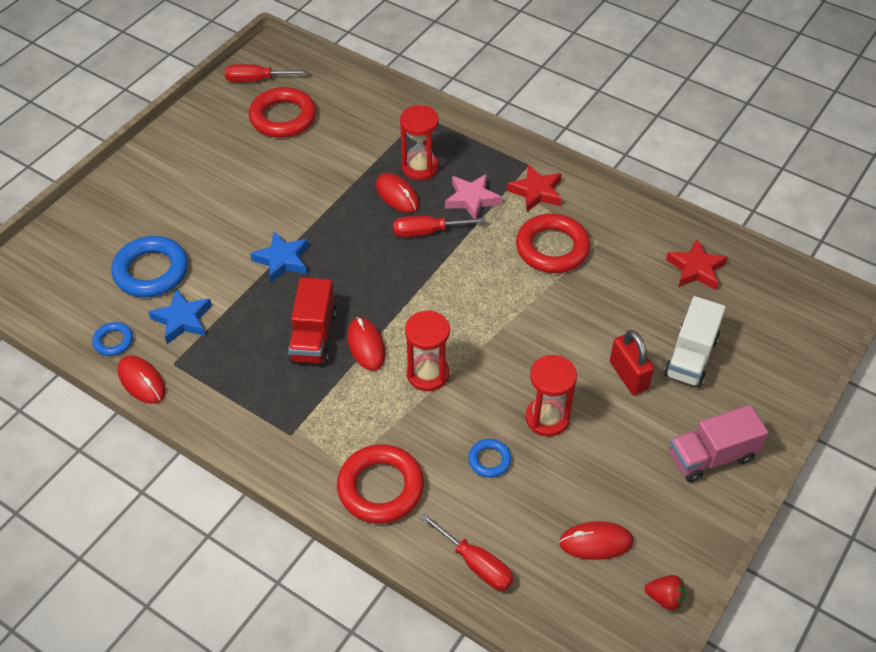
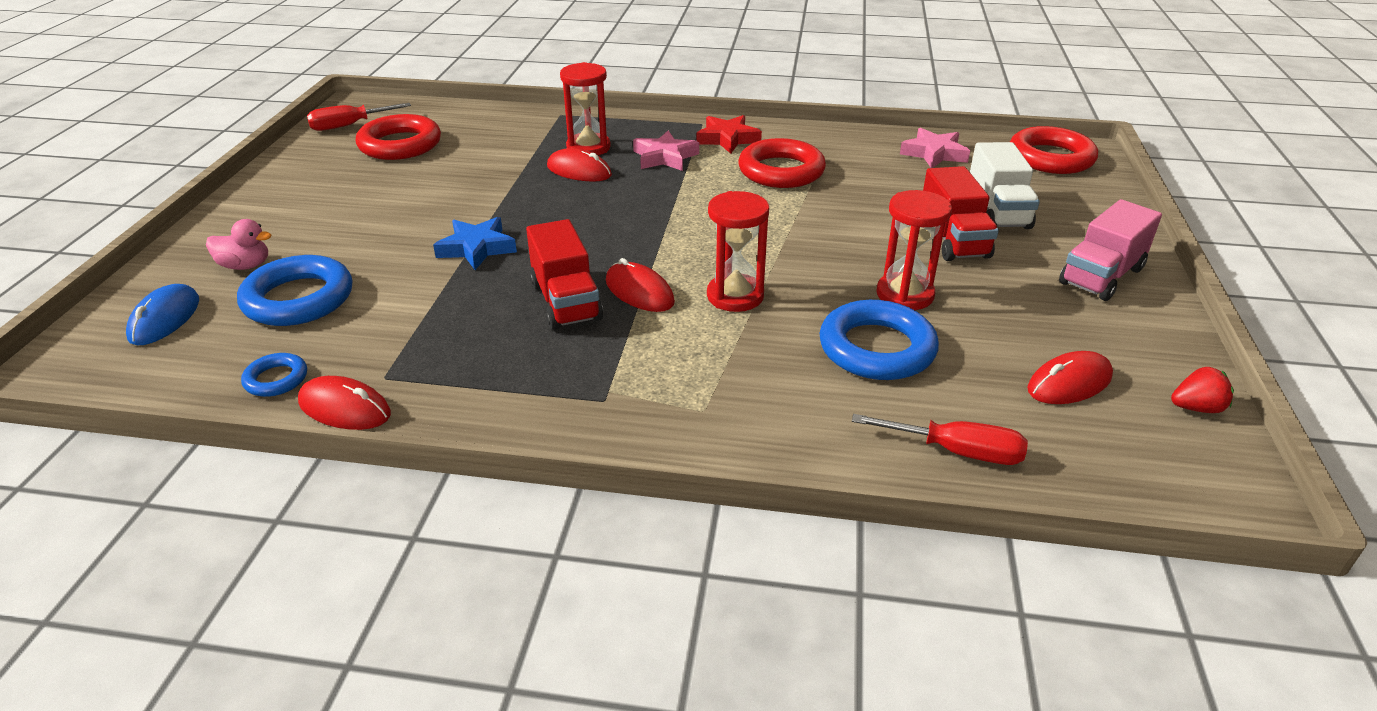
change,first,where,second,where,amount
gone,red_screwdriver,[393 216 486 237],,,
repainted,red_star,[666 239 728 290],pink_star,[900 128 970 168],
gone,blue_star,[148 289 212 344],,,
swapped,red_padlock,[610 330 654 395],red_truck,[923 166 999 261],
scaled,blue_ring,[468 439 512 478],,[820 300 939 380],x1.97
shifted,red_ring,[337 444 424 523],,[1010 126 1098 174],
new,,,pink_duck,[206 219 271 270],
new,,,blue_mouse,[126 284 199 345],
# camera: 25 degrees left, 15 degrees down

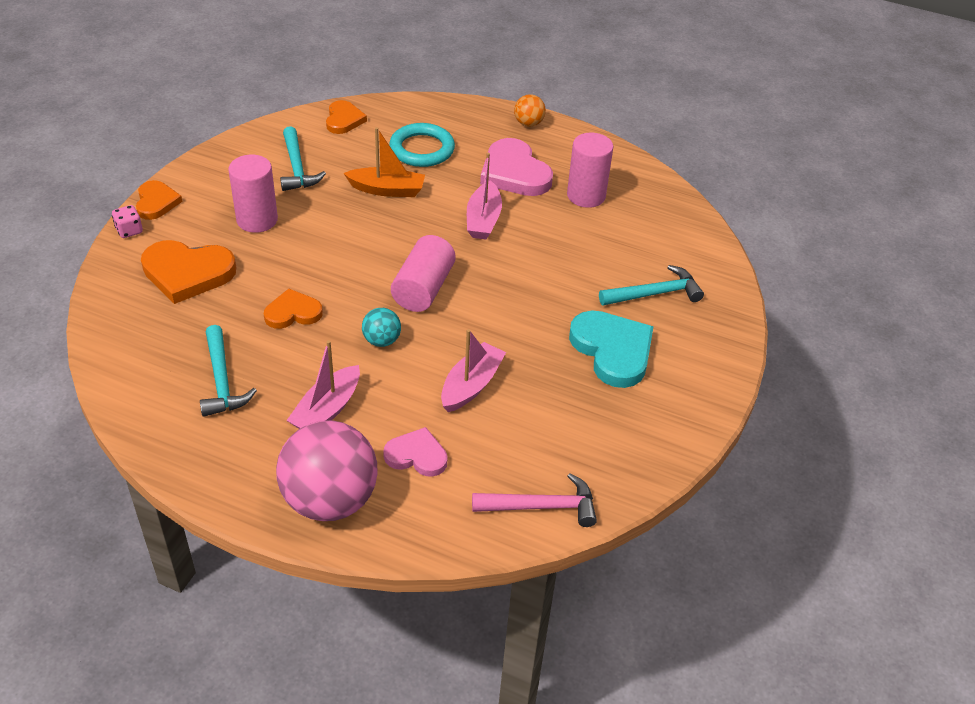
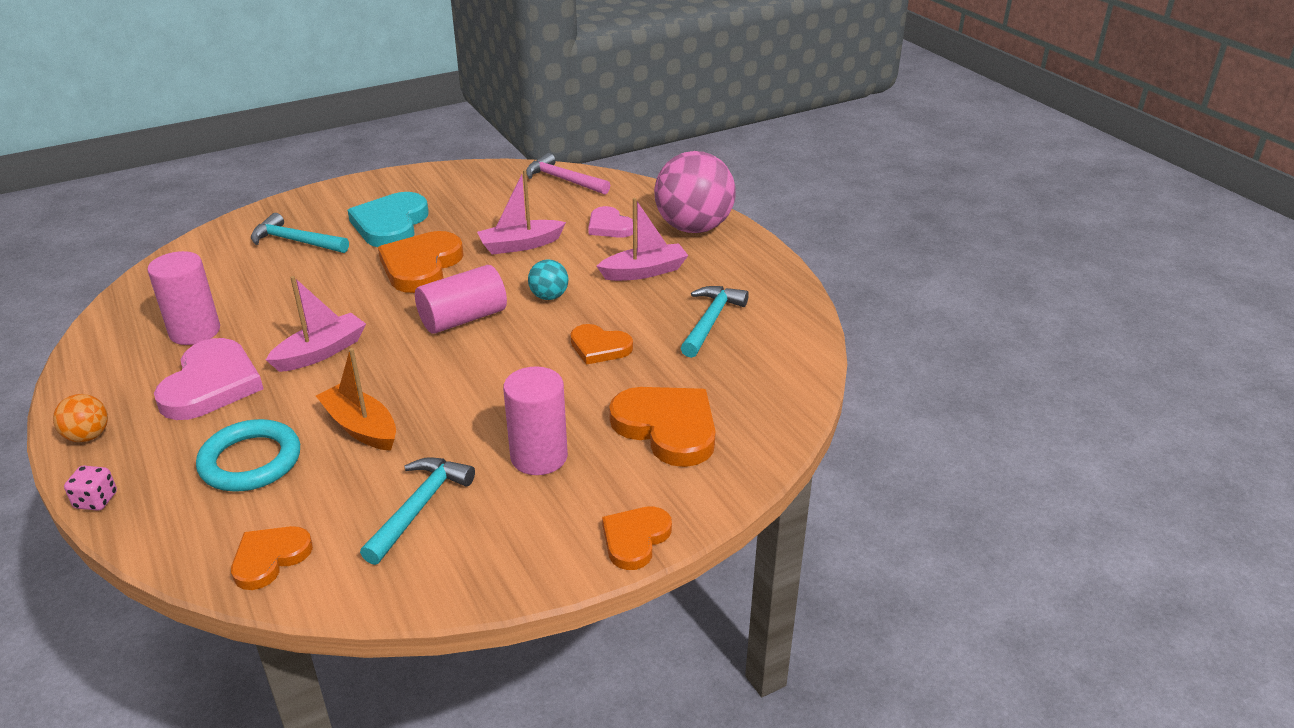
change,first,where,second,where,amount
shifted,pink_dice,[112 205 143 238],,[64 466 117 511],
new,,,orange_heart,[378 231 464 293],
# camera: 140 degrees left, 10 degrees down

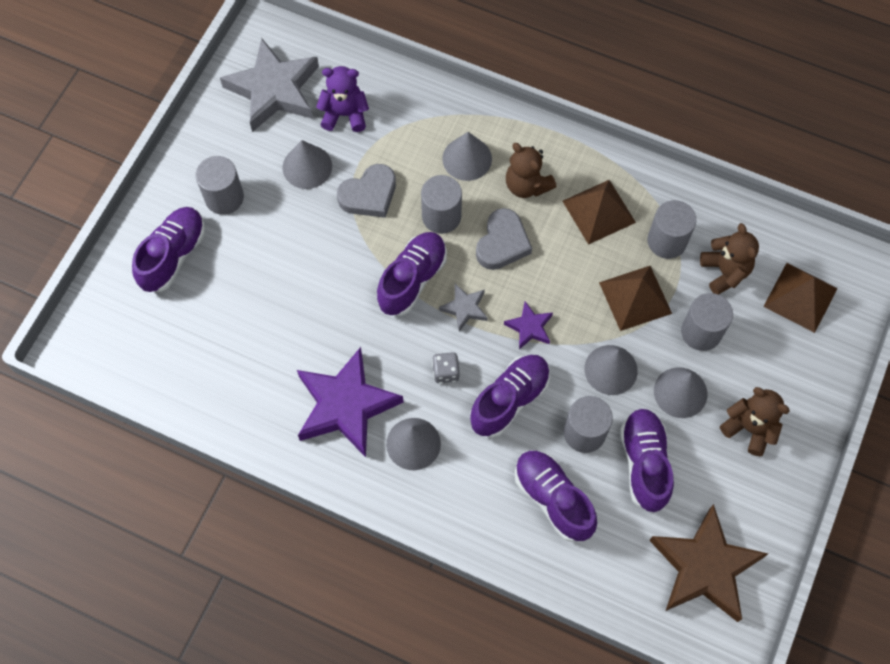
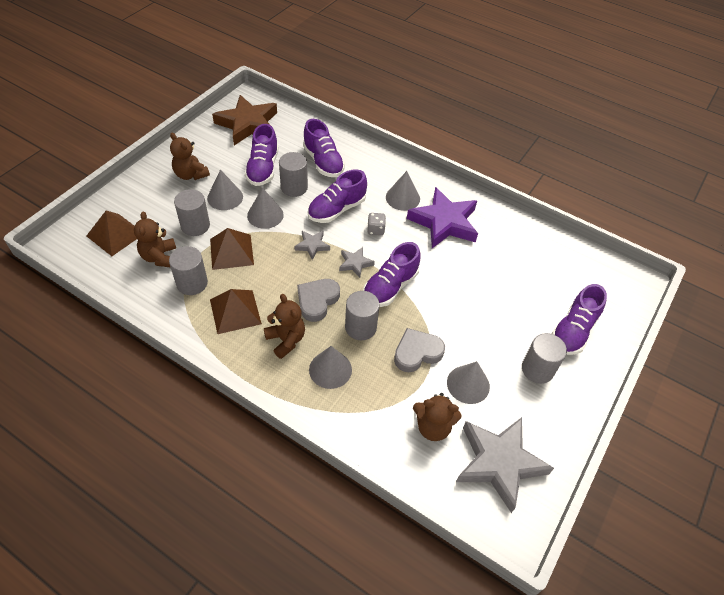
change,first,where,second,where,amount
repainted,purple_teddy_bear,[316 66 369 132],brown_teddy_bear,[413 393 462 441],
repainted,purple_star,[504 301 553 349],grey_star,[294 231 330 260],
# camera: 175 degrees left, 15 degrees down

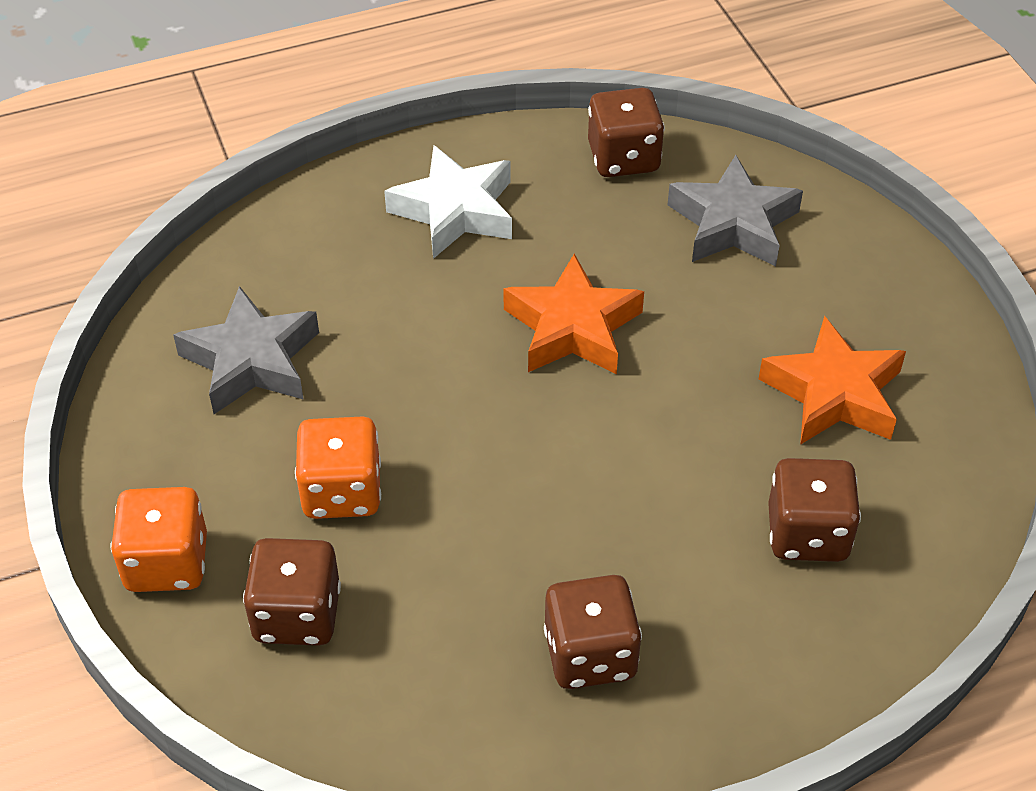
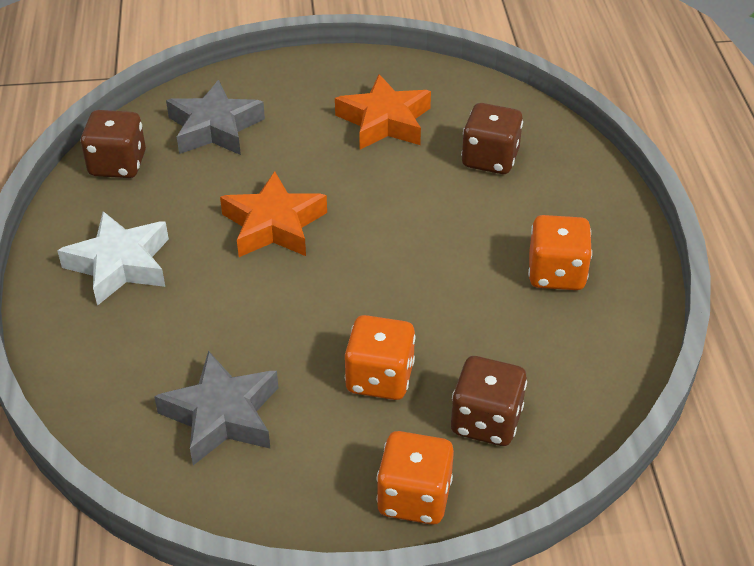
change,first,where,second,where,amount
repainted,brown_dice,[544 575 642 689],orange_dice,[528 215 592 290],
# camera: 75 degrees left, 5 degrees down

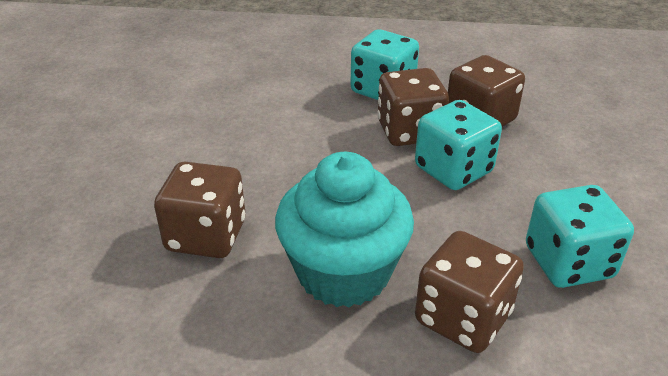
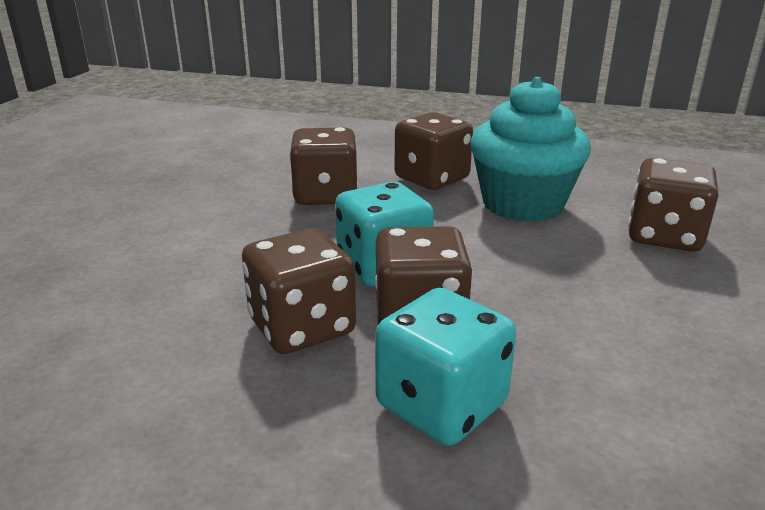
change,first,where,second,where,amount
repainted,turquoise_dice,[526 185 634 288],brown_dice,[289 127 358 205],
# camera: 170 degrees left, 10 degrees down

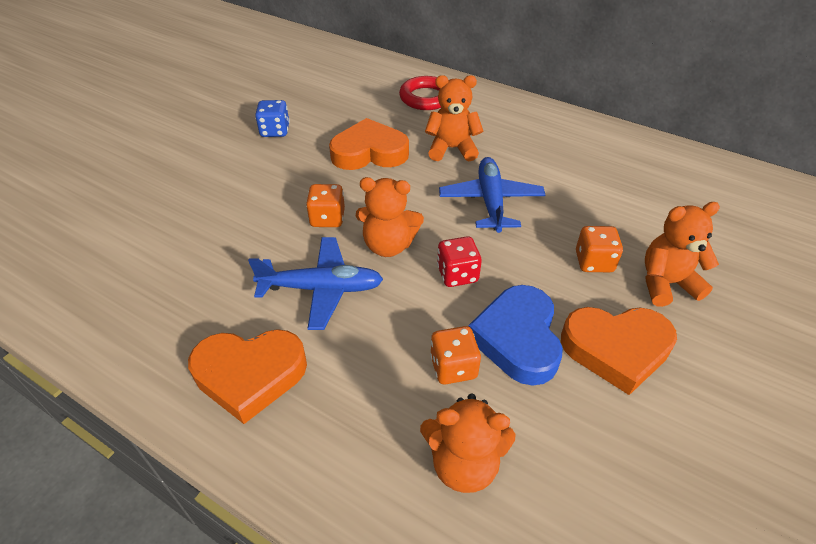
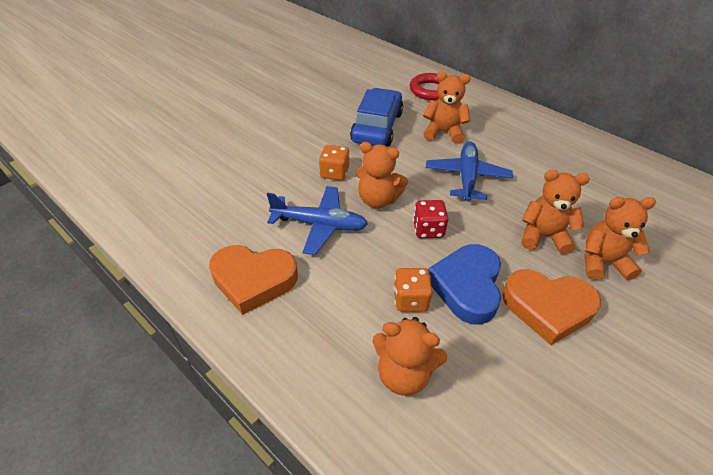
change,first,where,second,where,amount
gone,blue_dice,[255 100 290 137],,,
swapped,orange_heart,[329 118 409 170],blue_car,[350 88 403 147],
swapped,orange_dice,[576 226 623 272],orange_teddy_bear,[521 170 590 254],
# camera: 10 degrees right, 0 degrees up

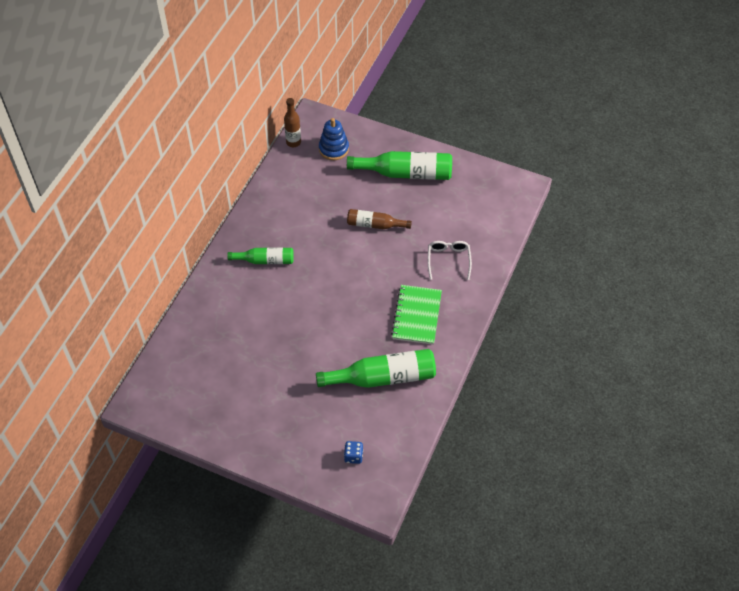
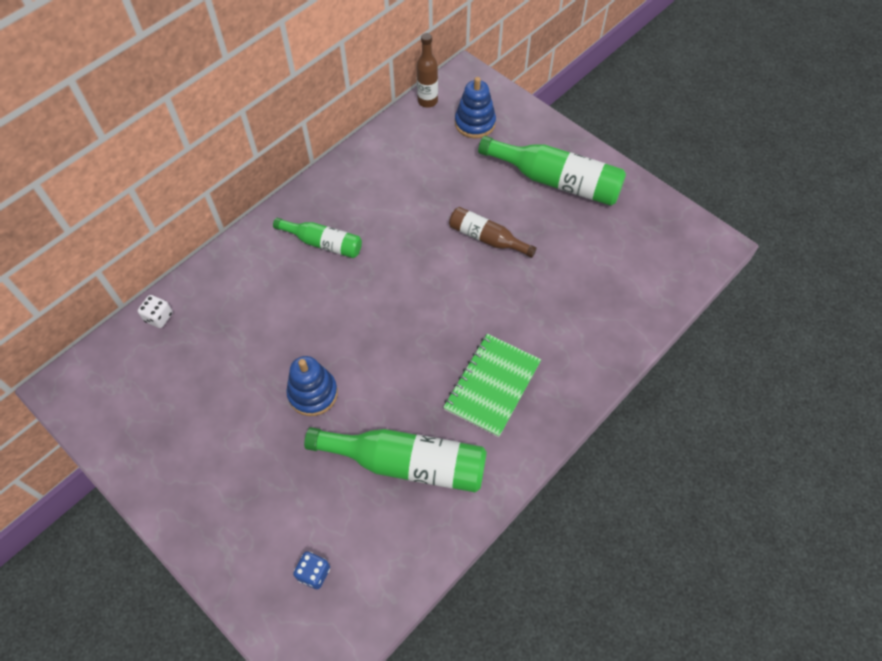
change,first,where,second,where,amount
gone,white_glasses,[428 241 472 280],,,
new,,,white_dice,[138 295 173 328],
new,,,blue_stacking_toy,[286 356 338 416],
# camera: 20 degrees right, 5 degrees up

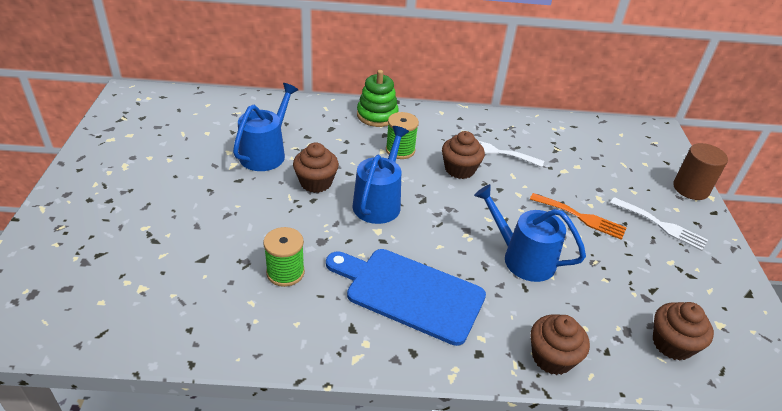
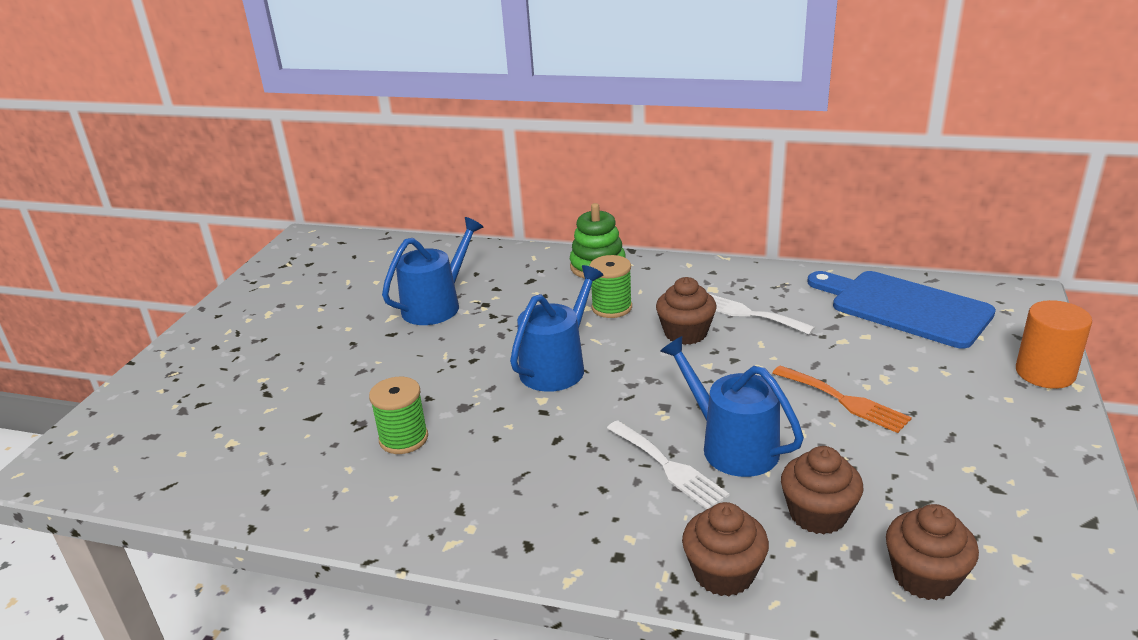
change,first,where,second,where,amount
shifted,brown_cupcake,[293 143 339 193],,[781 446 864 534],
repainted,brown_cylinder,[673 143 728 200],orange_cylinder,[1016 300 1092 389],
shifted,white_fork,[610 197 708 251],,[607 421 729 509],
shifted,blue_cutting_board,[326 249 486 346],,[807 271 996 348],
# camera: 20 degrees right, 10 degrees down

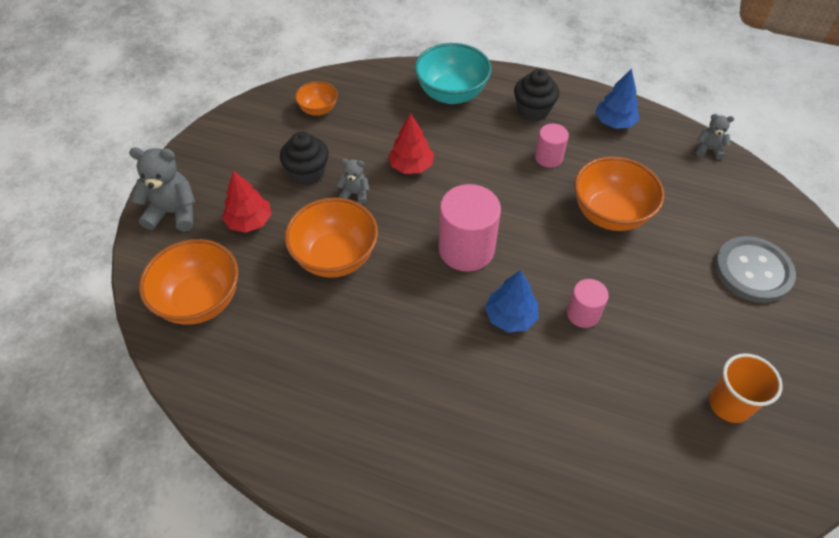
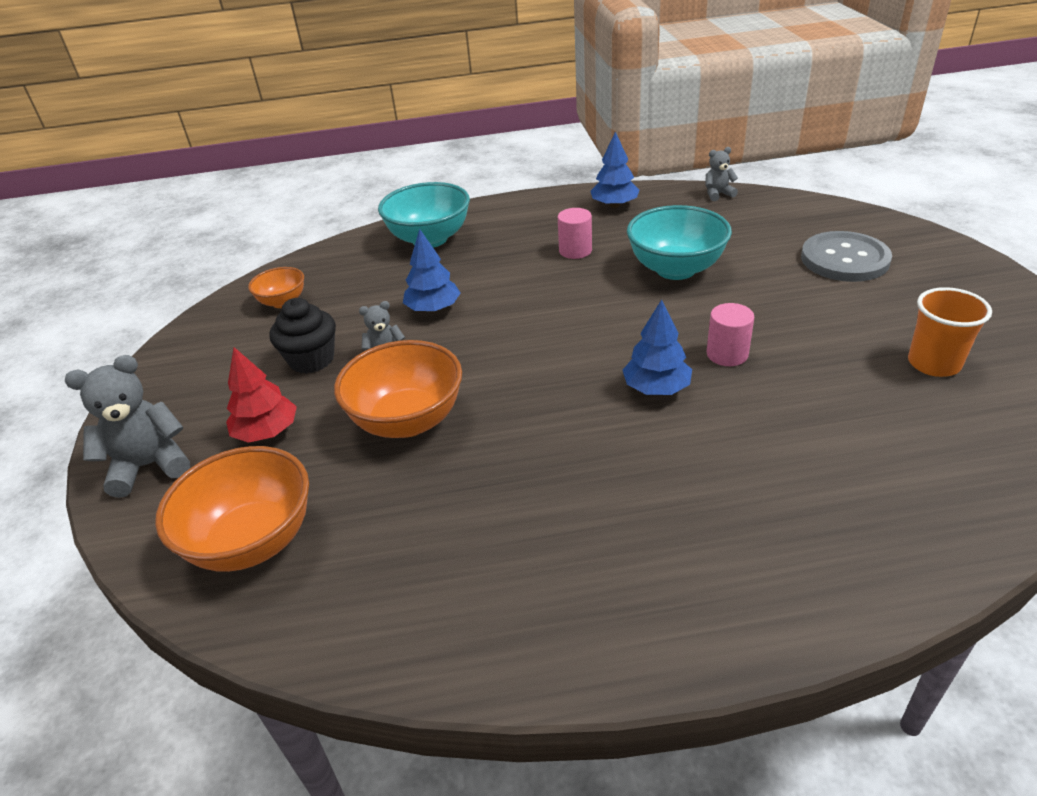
change,first,where,second,where,amount
gone,black_cupcake,[514 69 559 122],,,
repainted,red_tree,[388 113 434 174],blue_tree,[403 229 460 313],
repainted,orange_bowl,[574 156 665 231],turquoise_bowl,[627 205 732 280],
gone,pink_cylinder,[438 184 501 272],,,
# camera: 25 degrees left, 15 degrees down

